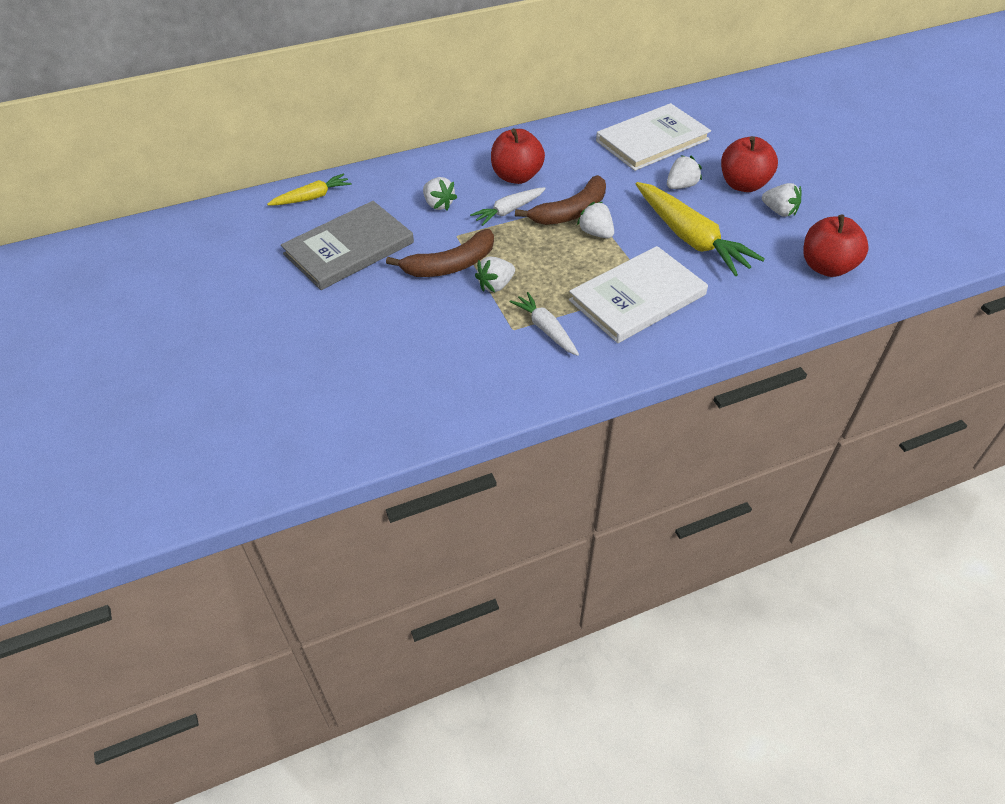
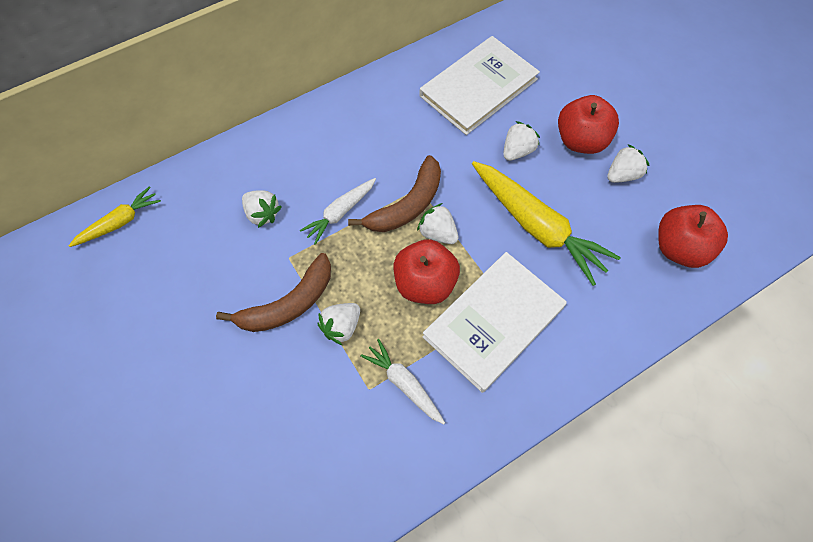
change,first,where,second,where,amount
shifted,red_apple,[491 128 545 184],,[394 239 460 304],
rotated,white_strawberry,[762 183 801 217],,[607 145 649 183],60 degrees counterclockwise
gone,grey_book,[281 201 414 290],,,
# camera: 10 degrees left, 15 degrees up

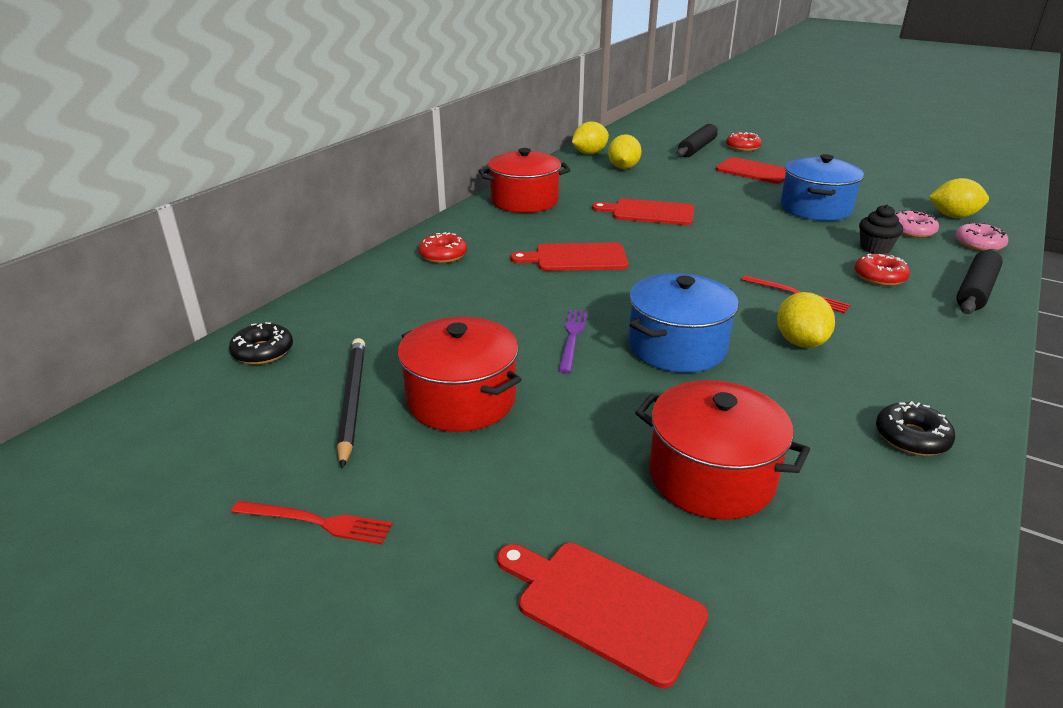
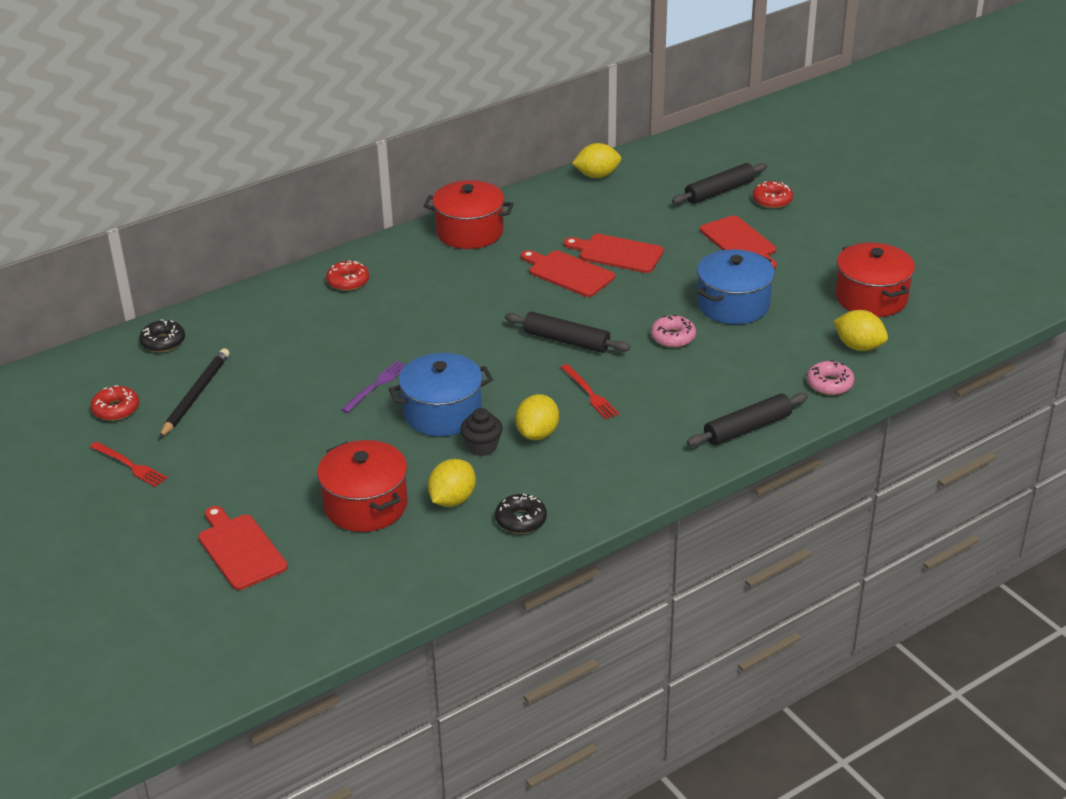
change,first,where,second,where,amount
shifted,yellow_lemon,[608 134 642 169],,[428 459 476 507],
shifted,black_cupcake,[859 205 903 254],,[460 408 503 456],
shifted,pink_donut,[895 210 939 238],,[651 315 696 348],
shifted,red_cutting_board,[511 243 628 271],,[564 234 664 273],
shifted,red_donut,[854 253 910 286],,[91 386 139 421],
shifted,red_pot,[398 317 522 432],,[835 243 915 317],
new,,,black_rolling_pin,[505 312 630 353],
# camera: 25 degrees right, 5 degrees up

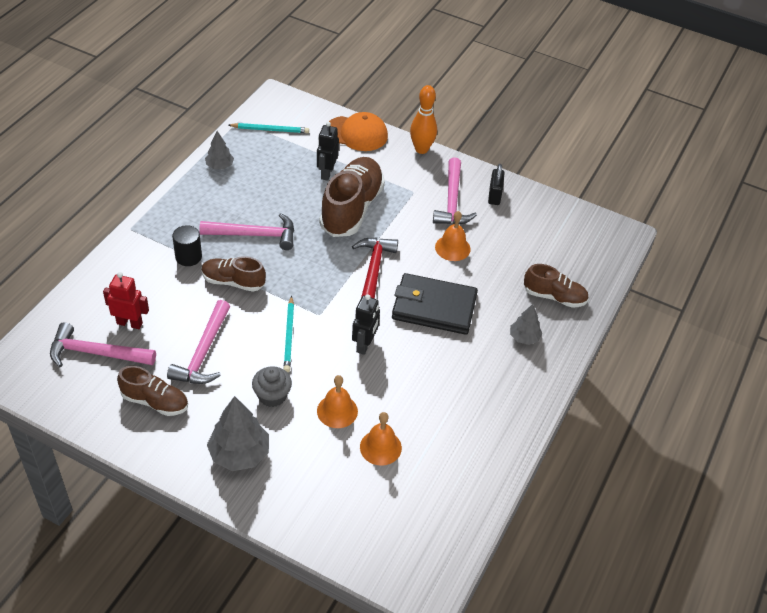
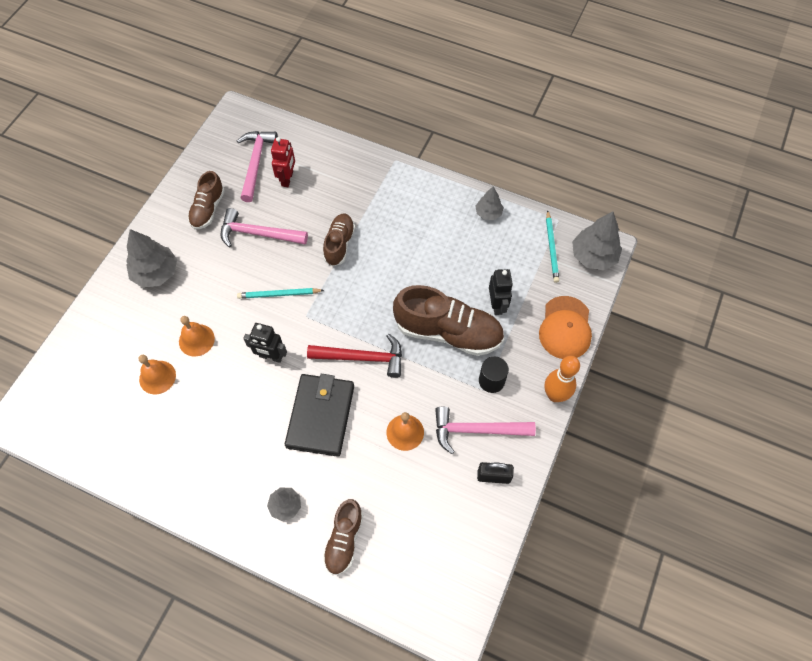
change,first,where,second,where,amount
rotated,black_robot,[317 122 339 181],,[489 269 513 315],75 degrees clockwise
gone,pink_hammer,[199 213 294 250],,,
shifted,black_cylinder,[172 225 202 266],,[479 357 509 393],
gone,grey_cupcake,[252 366 292 407],,,
new,,,grey_tree,[572 211 622 270],
# camera: 90 degrees right, 15 degrees up

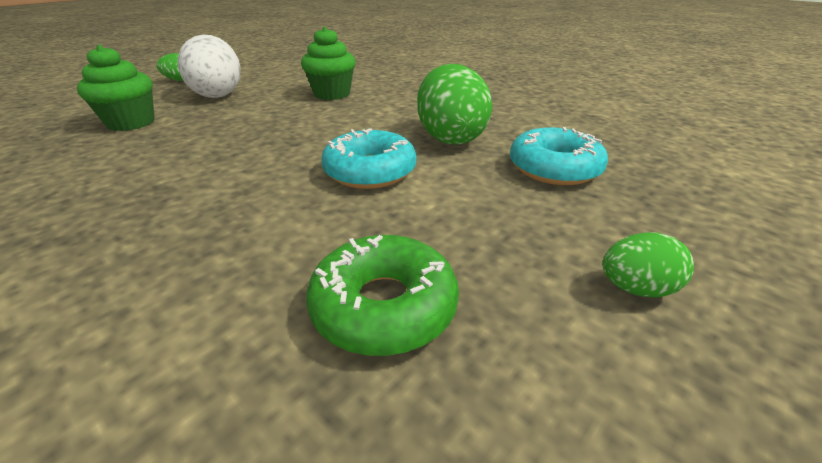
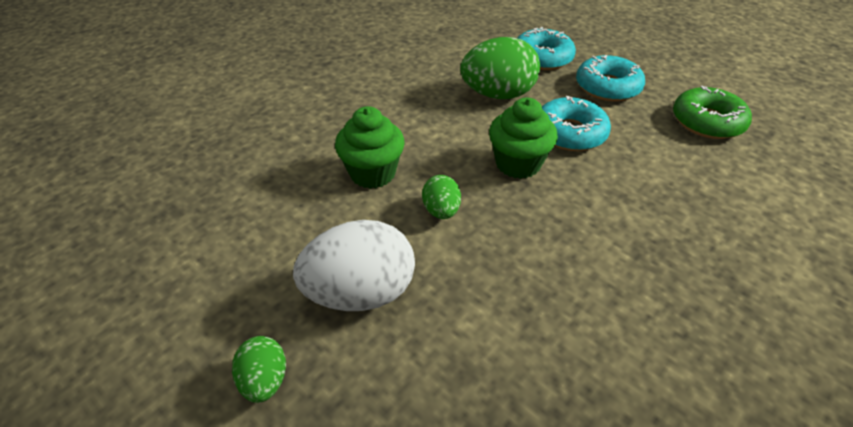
change,first,where,second,where,amount
shifted,green_cupcake,[77 45 155 131],,[489 97 558 179],
shifted,green_egg,[603 232 694 297],,[422 175 461 219],
new,,,turquoise_donut,[576 55 645 101],
# camera: 90 degrees left, 10 degrees up

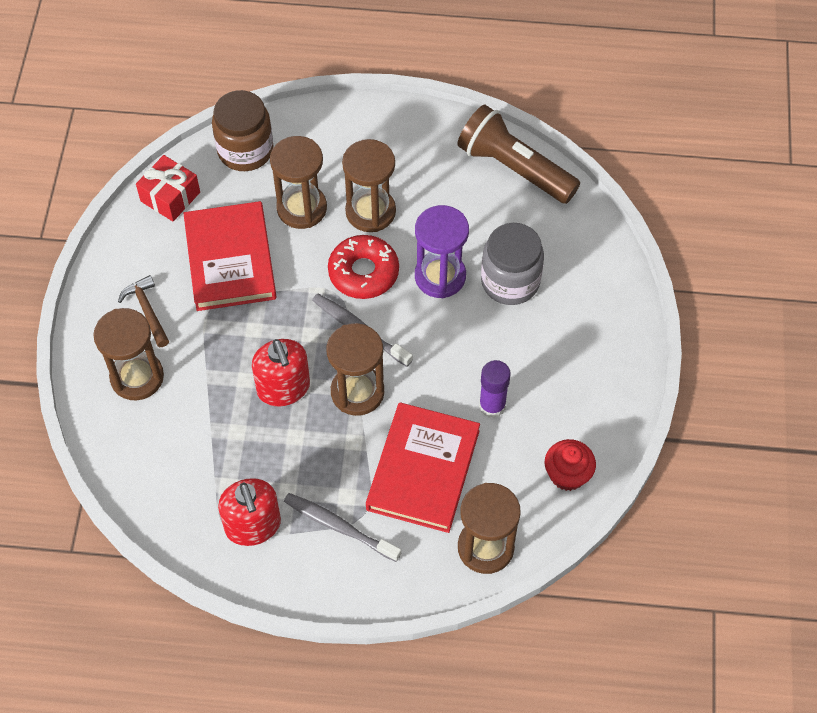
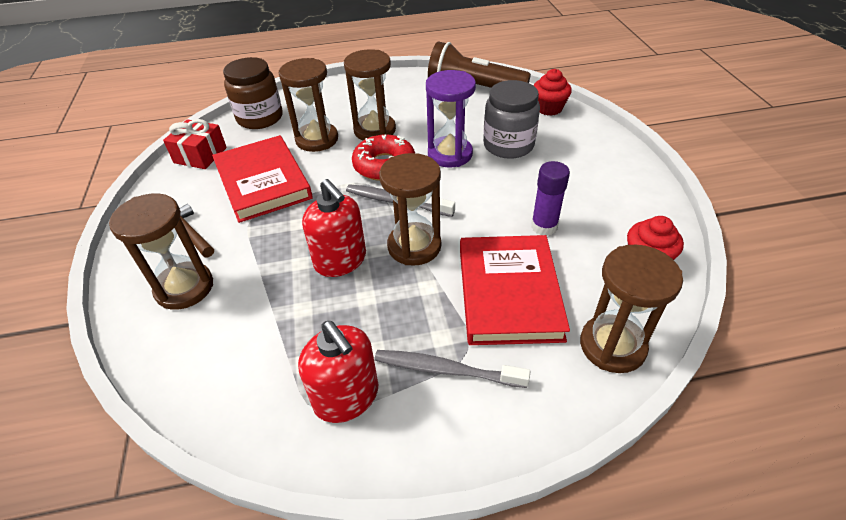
change,first,where,second,where,amount
new,,,red_cupcake,[533 69 572 116],
# camera: 15 degrees left, 15 degrees down

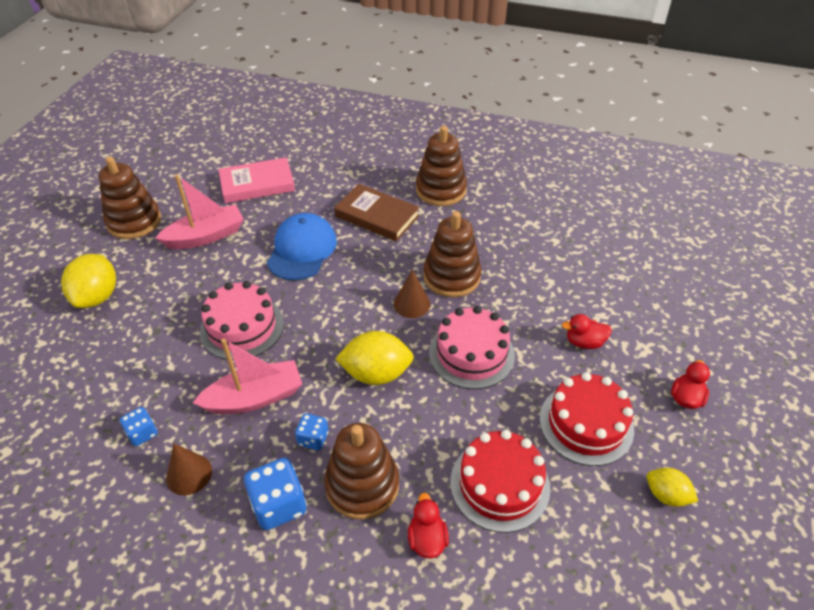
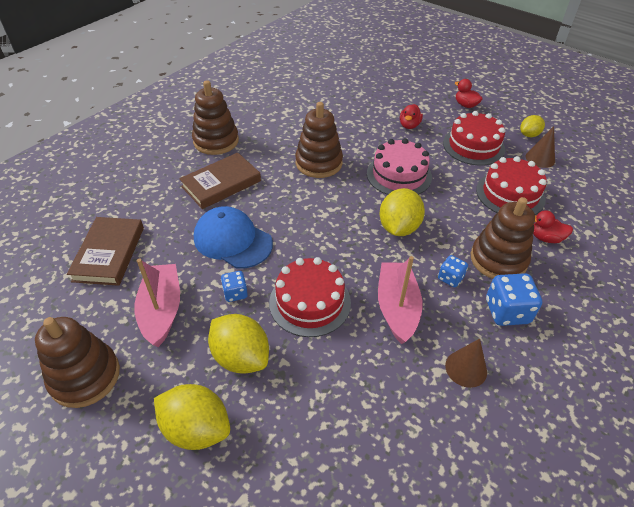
change,first,where,second,where,amount
repainted,pink_book,[218 157 295 203],brown_book,[67 217 144 286],
shifted,brown_cone,[394 269 430 318],,[526 126 555 168],
repainted,pink_cake,[200 281 284 360],red_cake,[269 257 351 337],
shifted,blue_dice,[120 407 158 446],,[221 271 248 302],
new,,,yellow_lemon,[208 314 269 373],
# camera: 70 degrees left, 0 degrees up

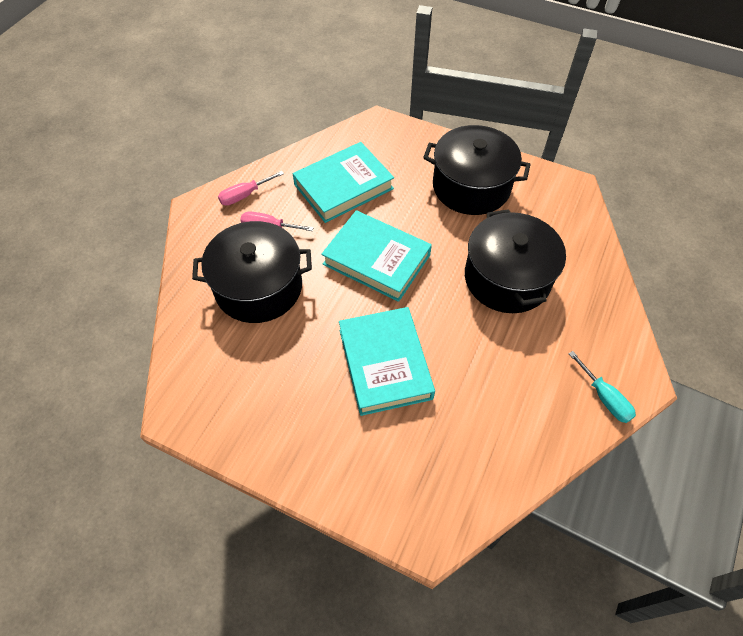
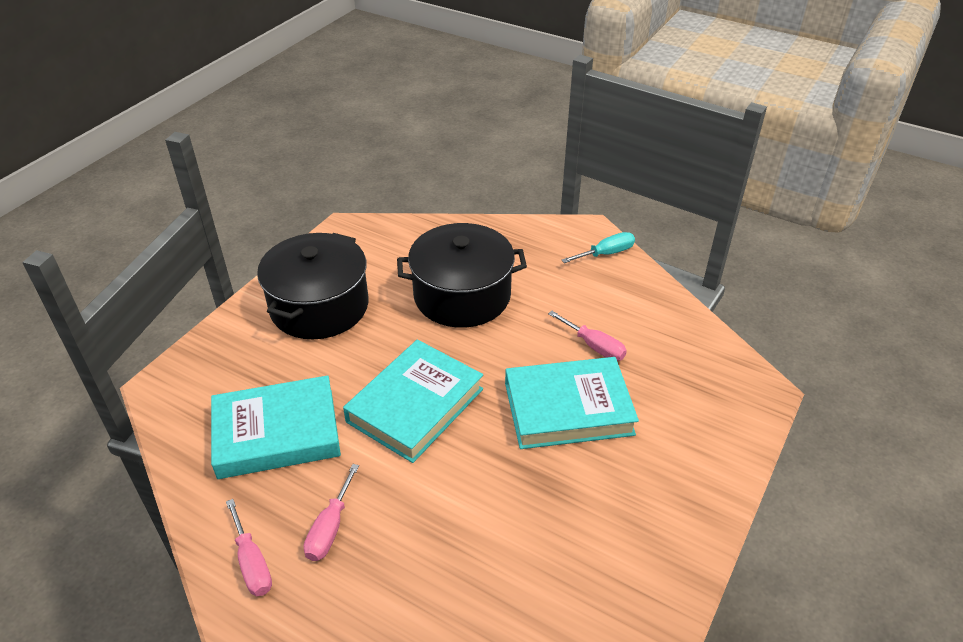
change,first,where,second,where,amount
rotated,turquoise_book,[293 142 394 223],,[211 375 341 479],75 degrees counterclockwise
gone,black_pot,[192 221 312 323],,,
new,,,pink_screwdriver,[548 311 627 361],
# camera: 85 degrees left, 15 degrees down

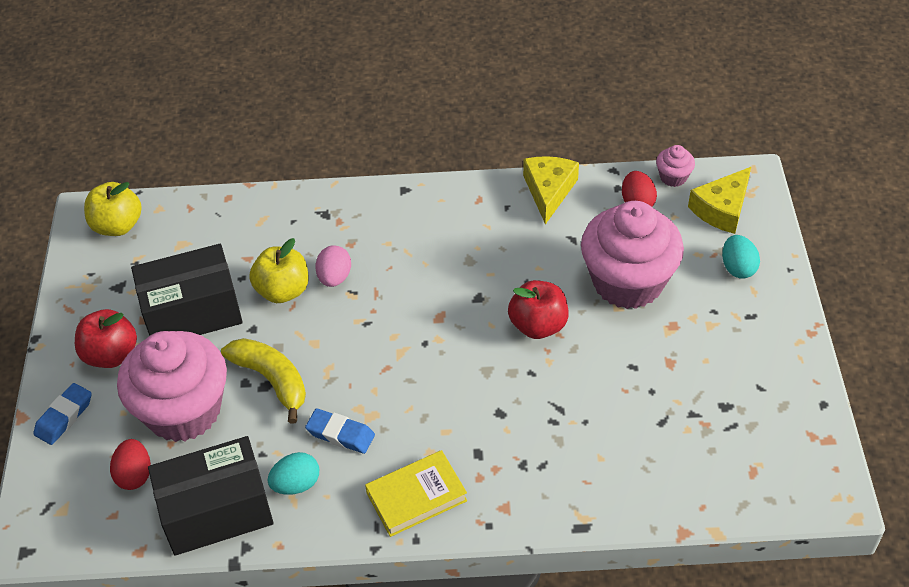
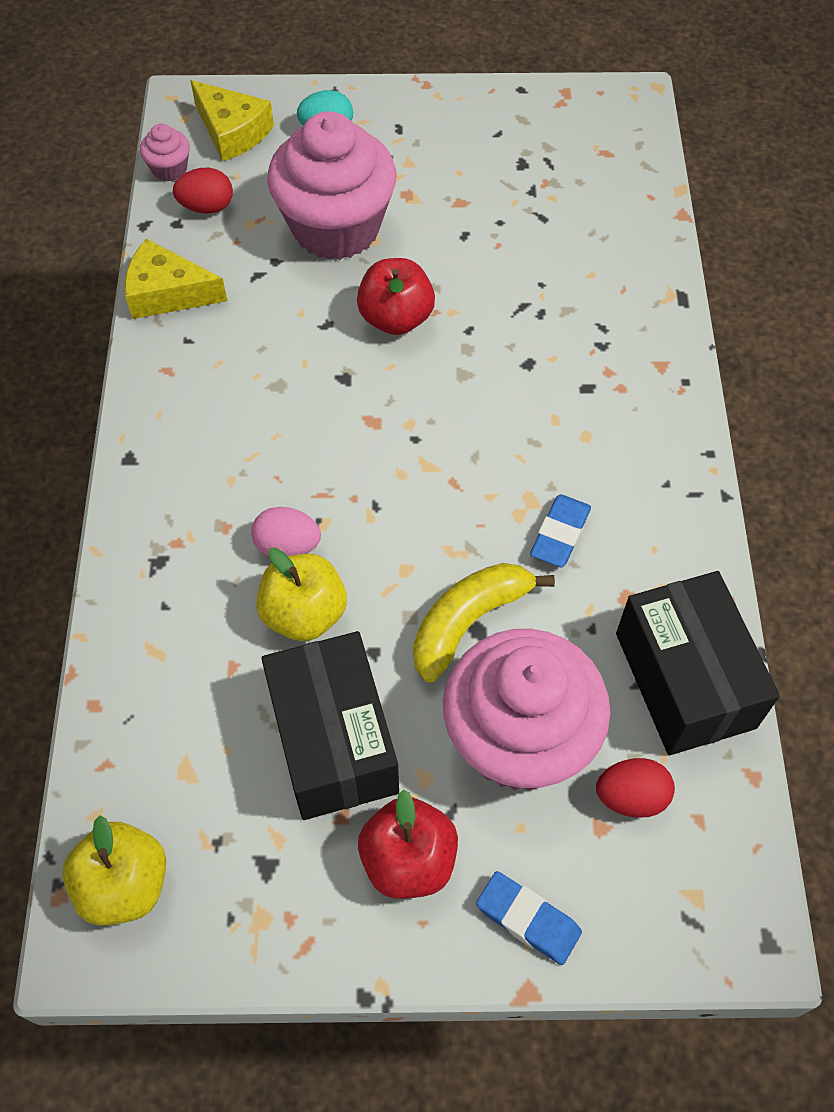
change,first,where,second,where,amount
gone,yellow_book,[365 450 467 537],,,
gone,turquoise_egg,[267 452 319 495],,,
# camera: 90 degrees left, 10 degrees up

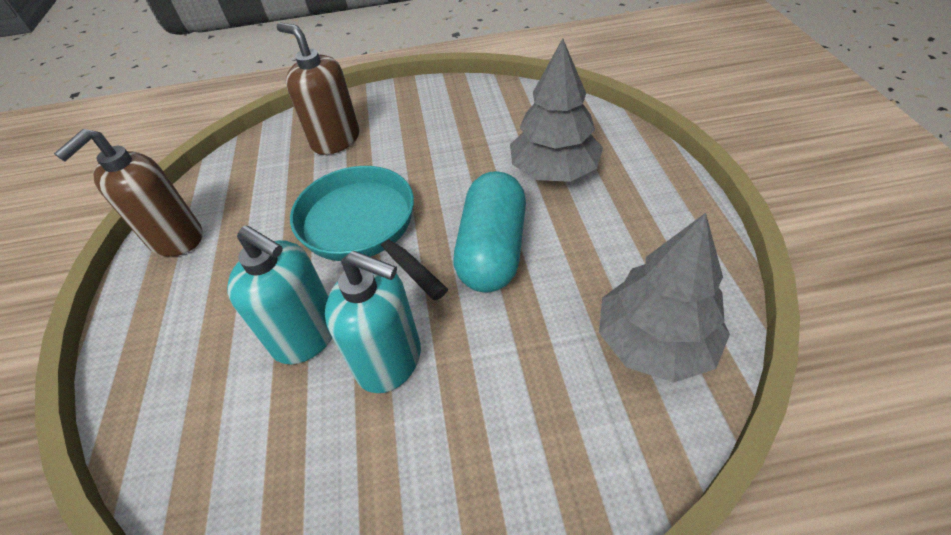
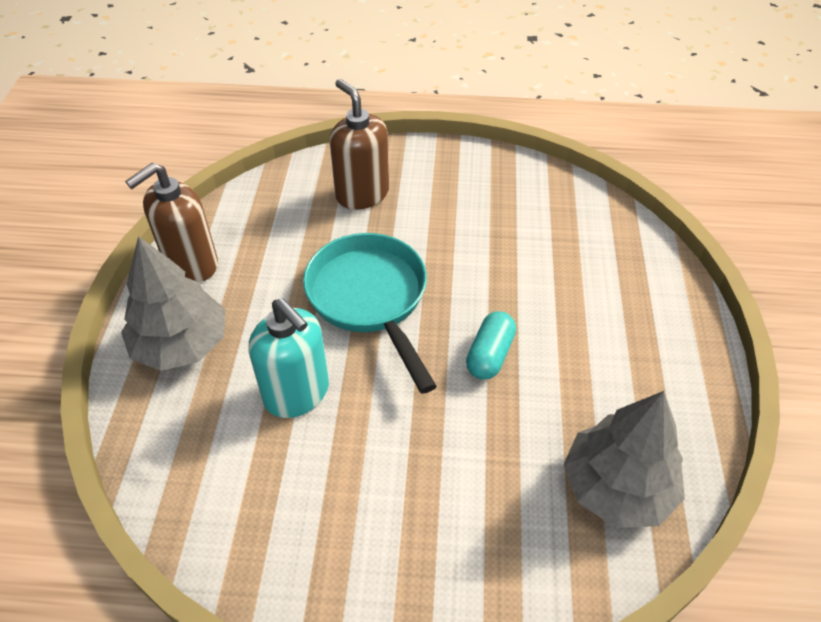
change,first,where,second,where,amount
shifted,grey_tree,[510 38 603 182],,[121 236 226 371],
scaled,turquoise_capsule,[454 171 526 292],,[466 311 516 380],x0.58
gone,turquoise_soap_dispenser,[325 251 421 393],,,
# camera: 10 degrees right, 0 degrees up

